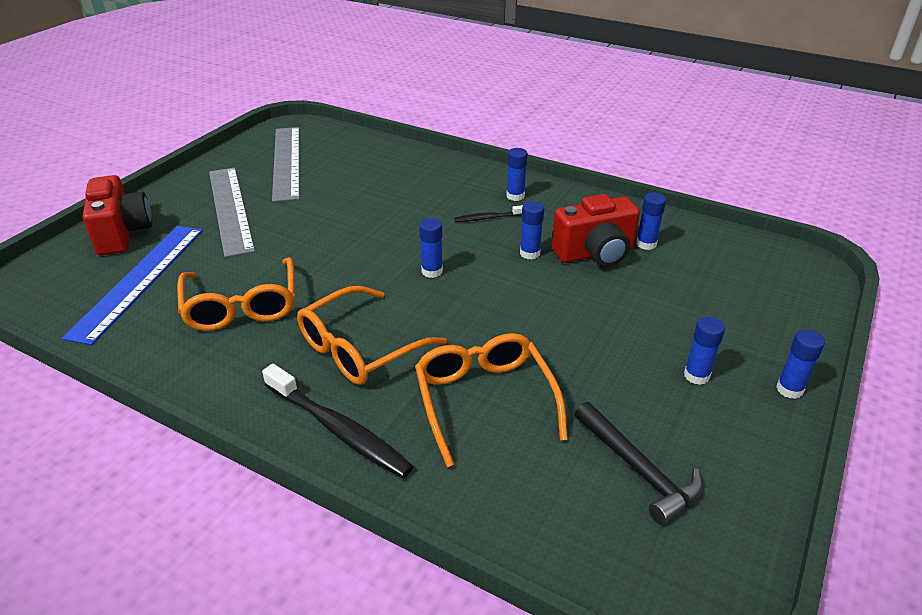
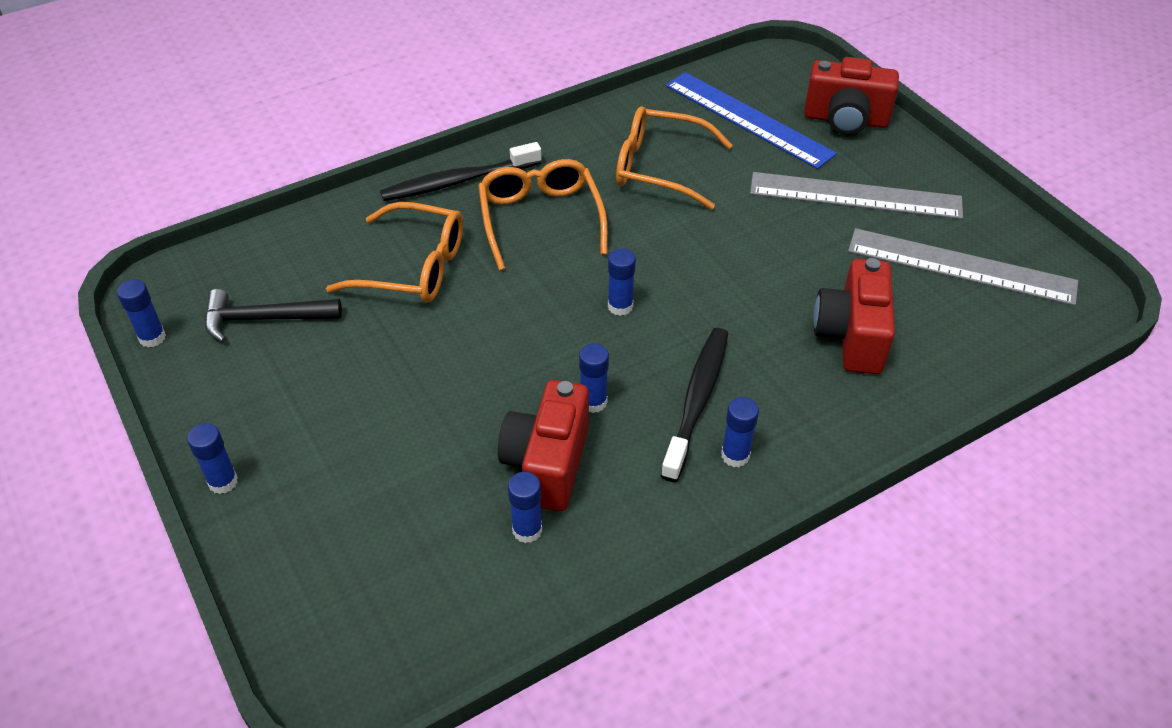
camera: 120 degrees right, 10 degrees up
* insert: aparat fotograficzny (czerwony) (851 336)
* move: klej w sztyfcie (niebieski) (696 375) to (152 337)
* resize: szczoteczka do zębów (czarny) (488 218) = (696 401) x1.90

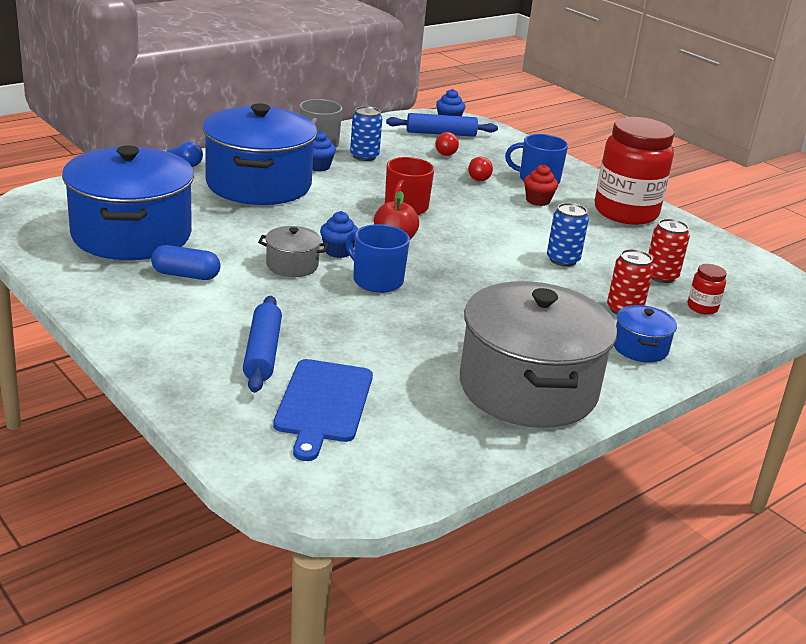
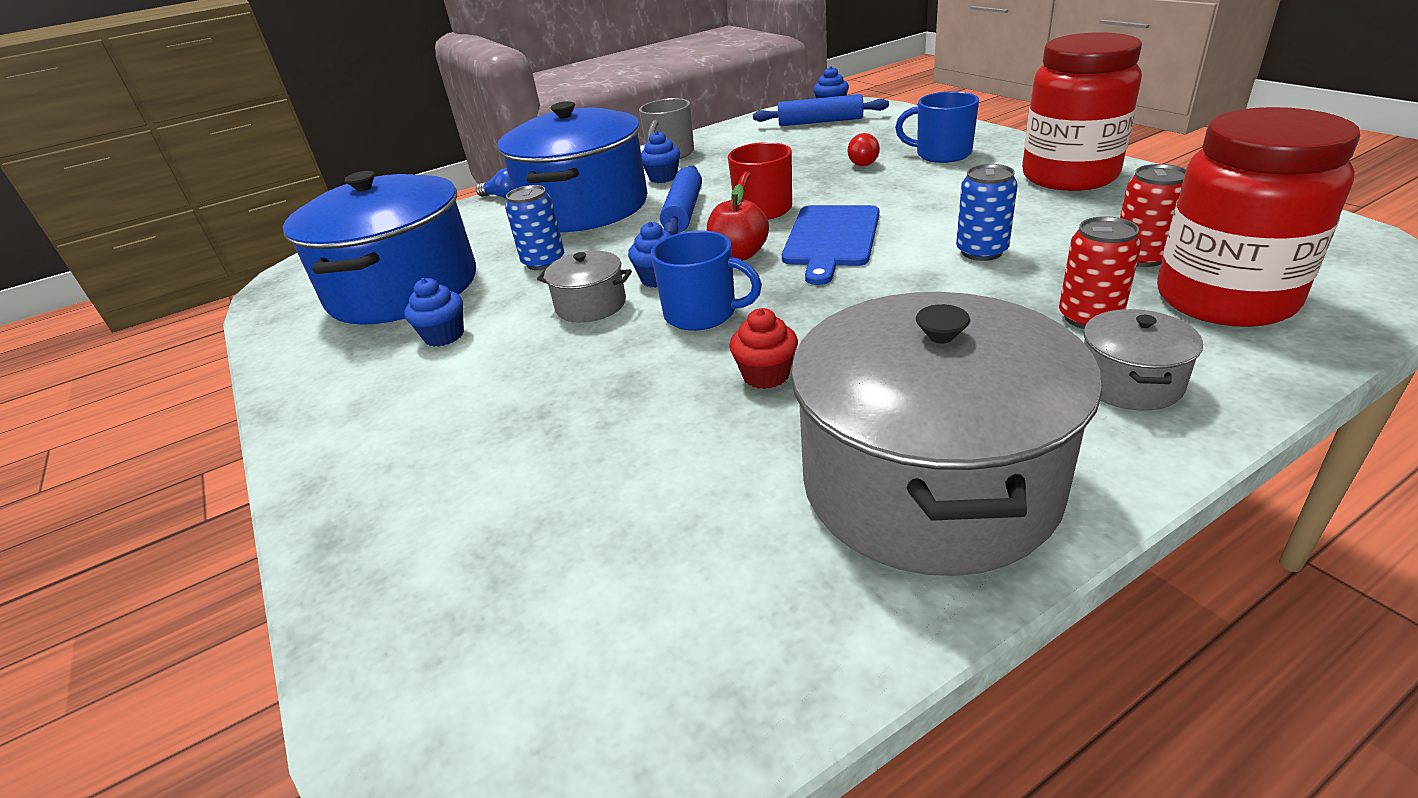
camera: 15 degrees right, 5 degrees up
* delete: żarówka (czerwony) (445 152)
* move: wałek do ciasta (niebieski) (262 353) to (683 212)
* move: deska do krojenia (niebieski) (323 404) to (831 239)
* move: puszka (niebieski) (364 156) to (544 262)
* move: muffinka (czerwony) (538 201) to (766 375)
* replace: kapsułka (niebieski) (186 275) to muffinka (niebieski) (444 336)
* recolor: garnek (niebieski) (640 348) to garnek (szary) (1129 383)
* rotate: kubek (niebieski) (376 280) = (702 314) 150 degrees clockwise
* resize: słoik (czerwony) (702 307) = (1224 299) x2.46

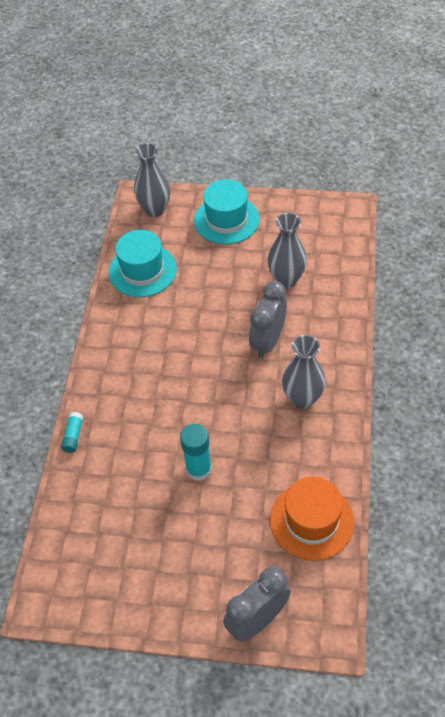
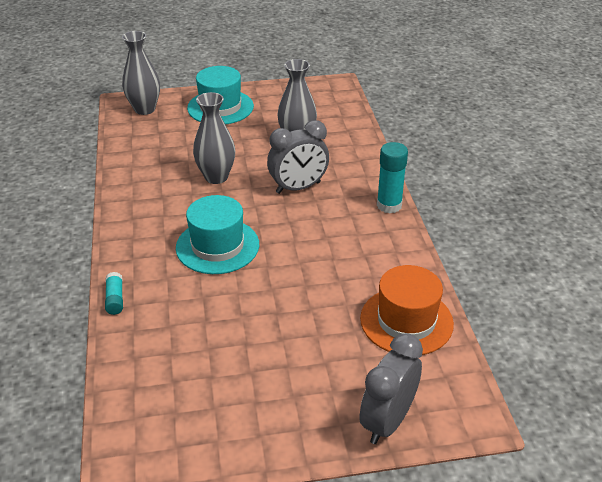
camera: 20 degrees left, 15 degrees down
* move: kapelusz (turkusowy) (142 271) to (217 246)
* move: klej w sztyfcie (turkusowy) (198 469) to (389 205)
* move: wazon (szary) (302 399) to (216 177)
* rotate: budzik (szary) (268 341) = (298 187) 120 degrees counterclockwise

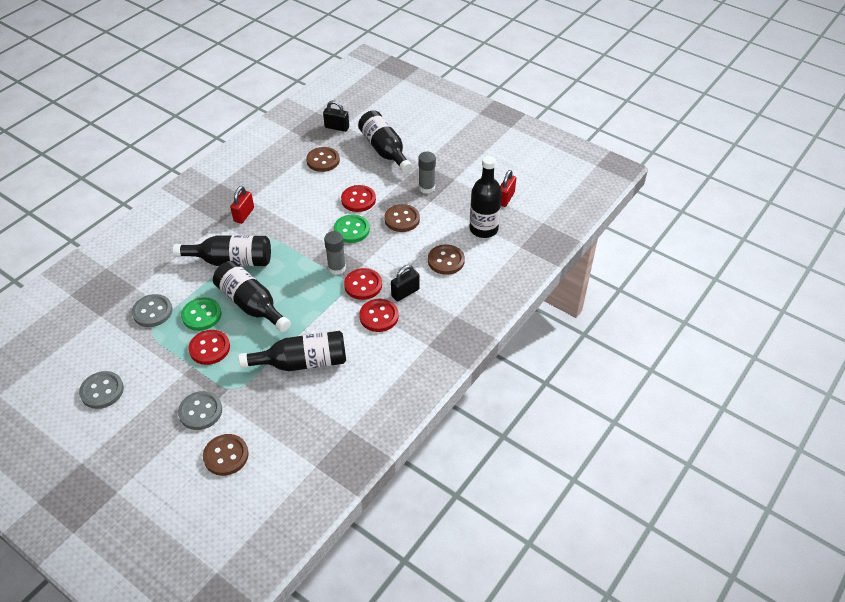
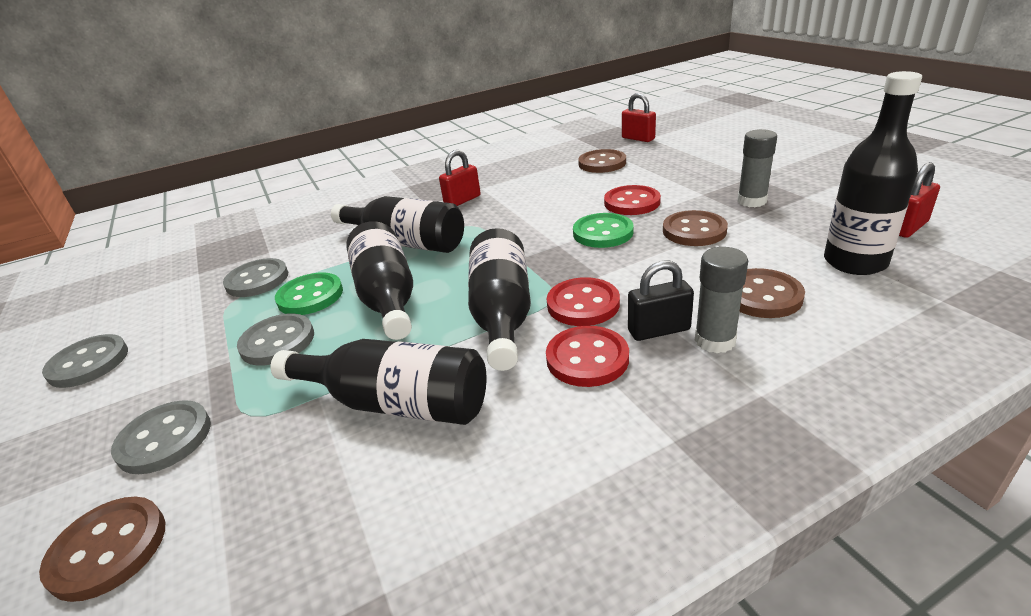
camera: 30 degrees right, 15 degrees down
* move: klej w sztyfcie (szary) (337 268) to (715 340)
* move: butelka (czarny) (384 150) to (502 313)
* recolor: guzik (czerwony) (209 348) to guzik (szary) (277 342)
* recolor: kłódka (czarny) (337 127) to kłódka (czerwony) (638 138)

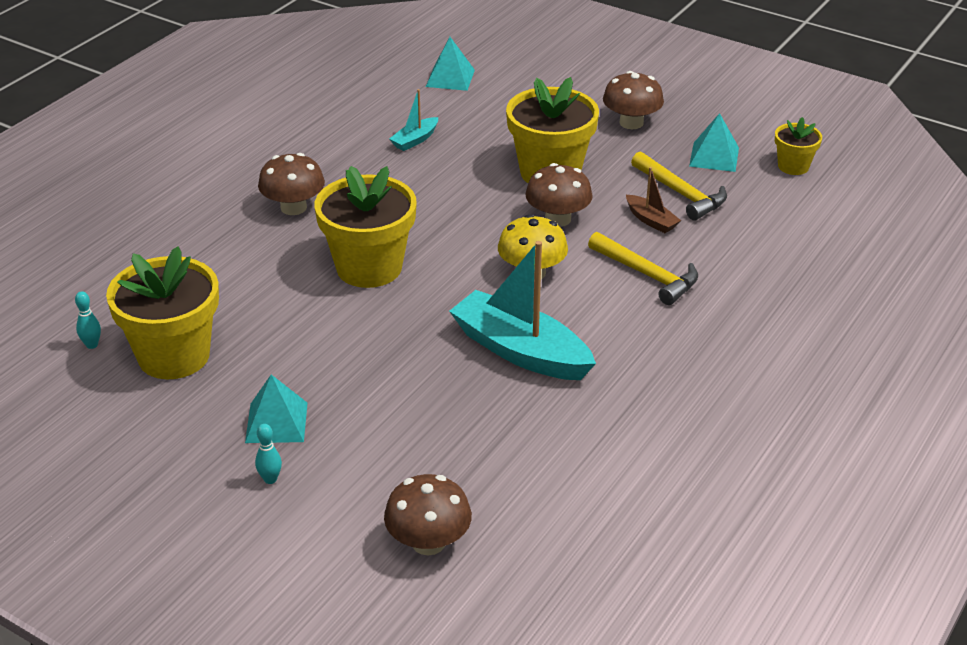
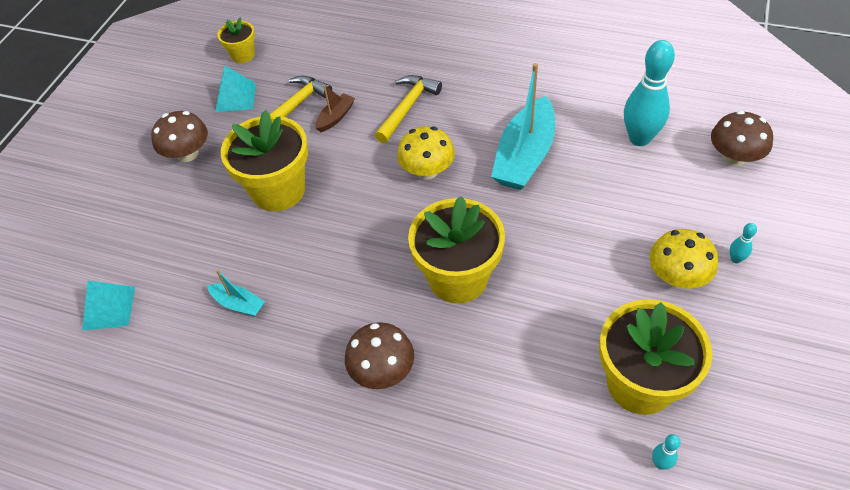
camera: 100 degrees left, 15 degrees up
* delete: grzyb (brązowy) (557 219)
* insert: kręgiel (turkusowy) (639 138)
* replace: piramida (turkusowy) (276 422) to grzyb (żółty) (677 276)

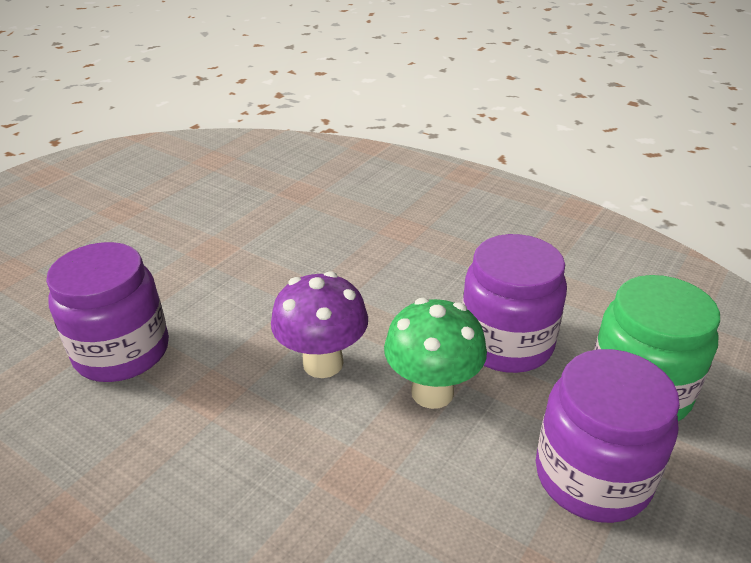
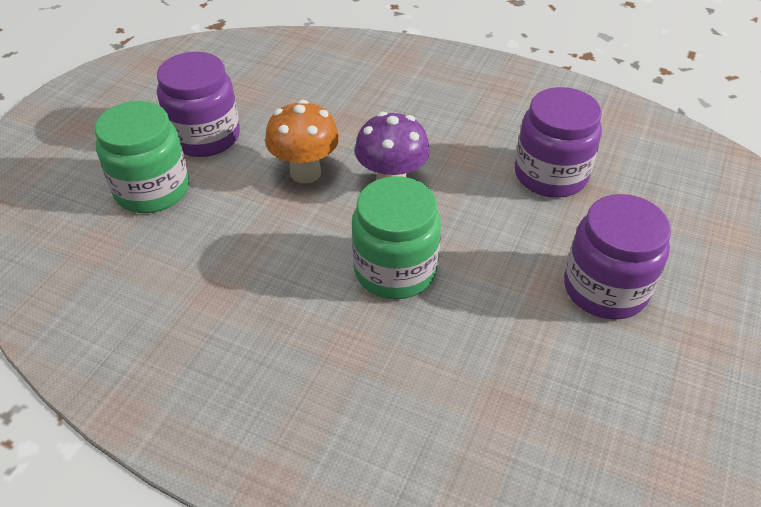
camera: 170 degrees right, 10 degrees up
* insert: słoik (zielony) (395 270)
* move: słoik (fioletowy) (506 343) to (605 289)
* recolor: grzyb (zielony) (432 392) to grzyb (pomarańczowy) (305 172)

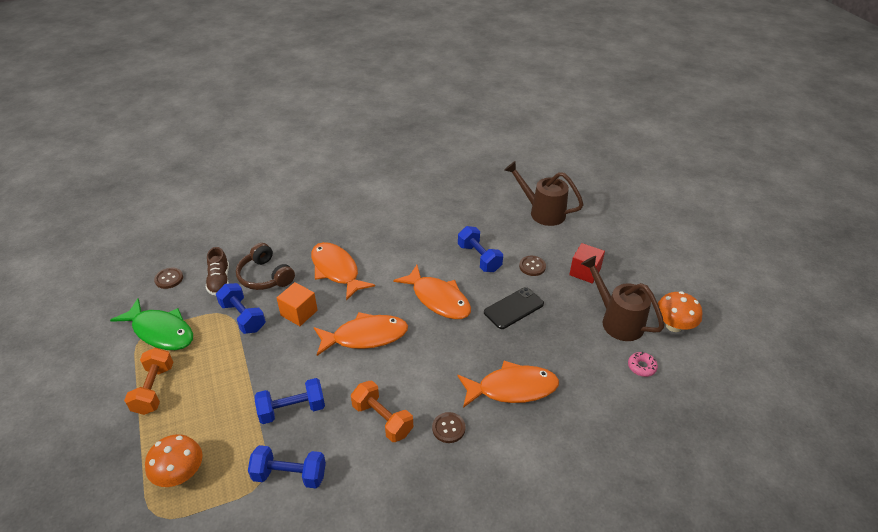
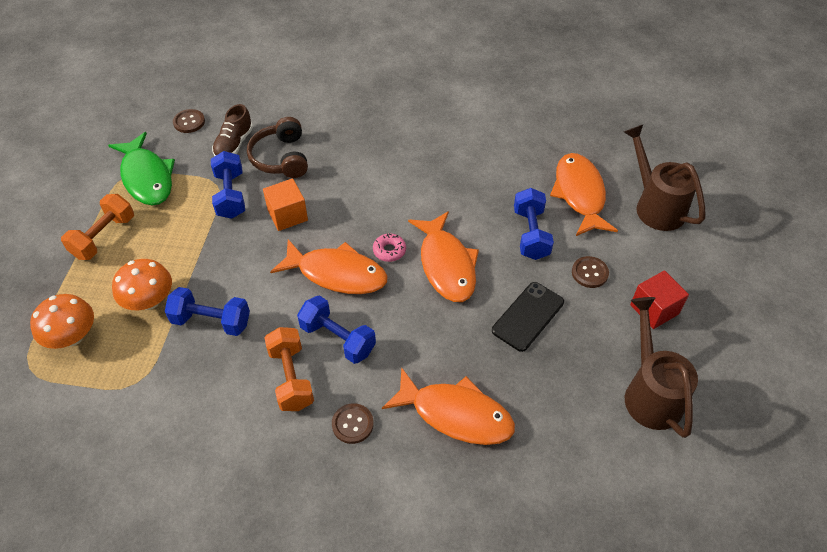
camera: 30 degrees right, 10 degrees up
* move: hantel (niebieski) (289 475) to (338 339)
* move: ryba (pomarańczowy) (336 270) to (579 194)
* move: donut (różowy) (641 367) to (389 251)
* move: grzyb (pomarańczowy) (673 325) to (149 301)
* rotate: telefon (czarny) (513 308) = (528 316) 45 degrees counterclockwise

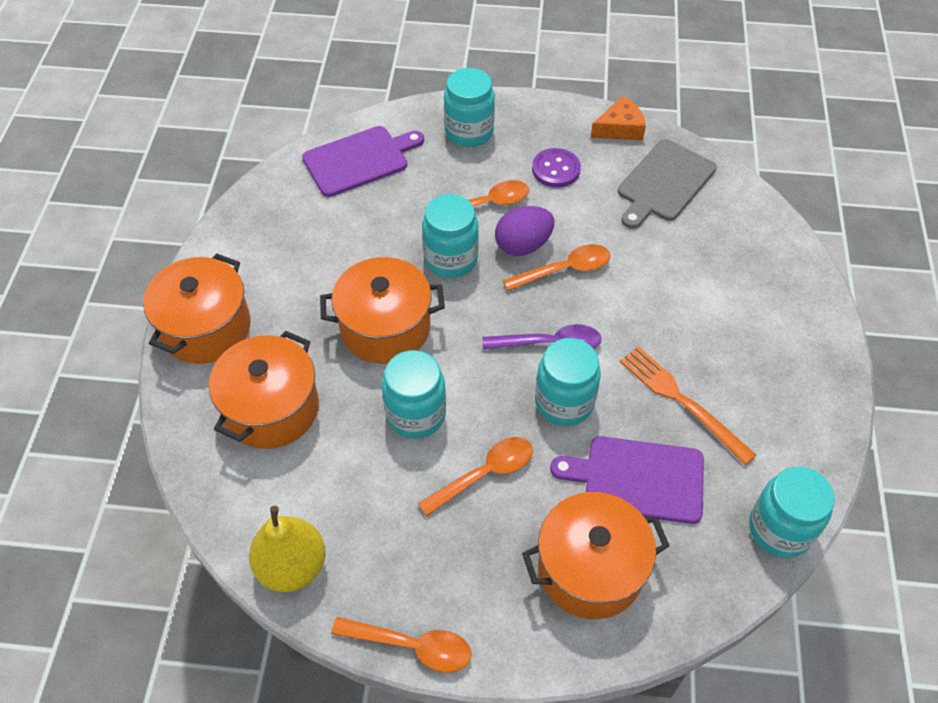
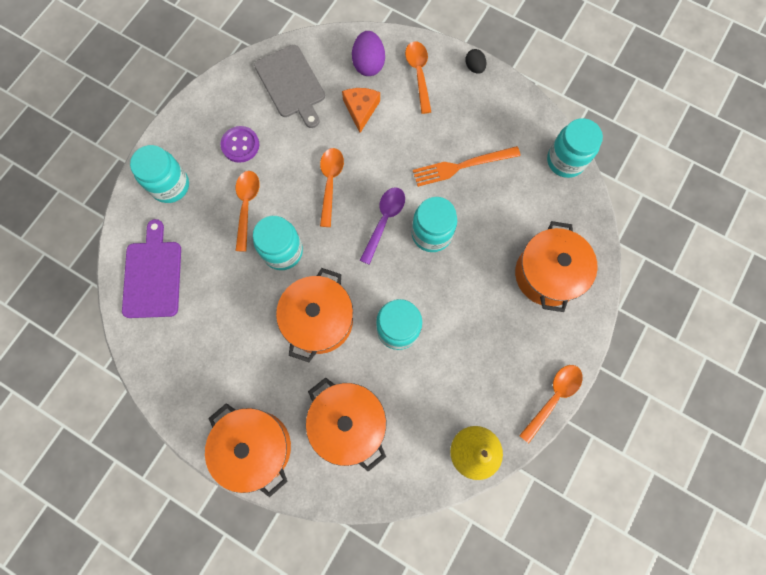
camera: 65 degrees left, 20 degrees up
* delete: deska do krojenia (fioletowy) (638 479)
* insert: jajko (czarny) (474 67)
* move: łyżka (pomarańczowy) (484 474) to (418 74)
* move: jajko (fioletowy) (523 245) to (368 64)
* move: ser (pomarańczowy) (620 128) to (361 109)

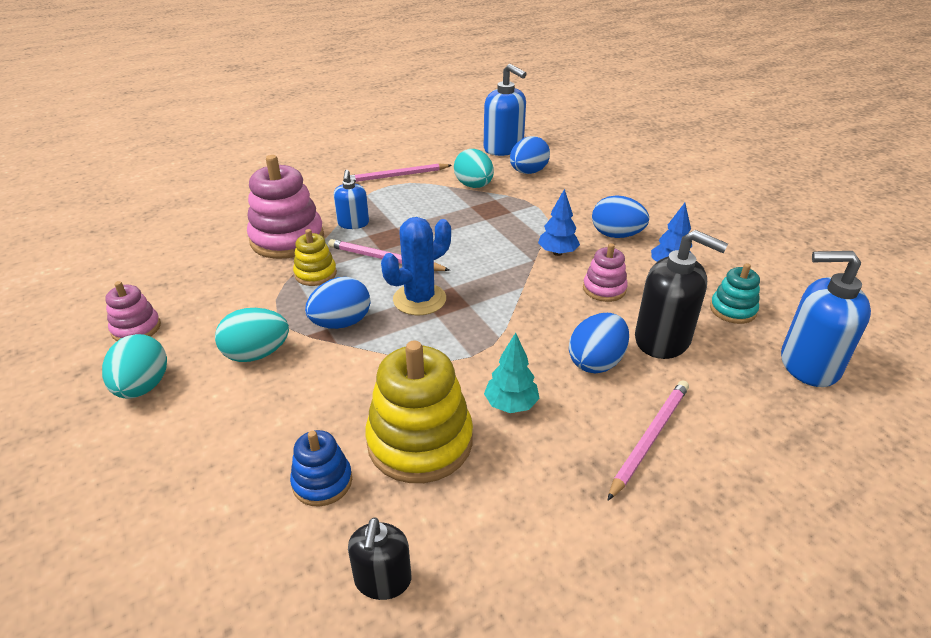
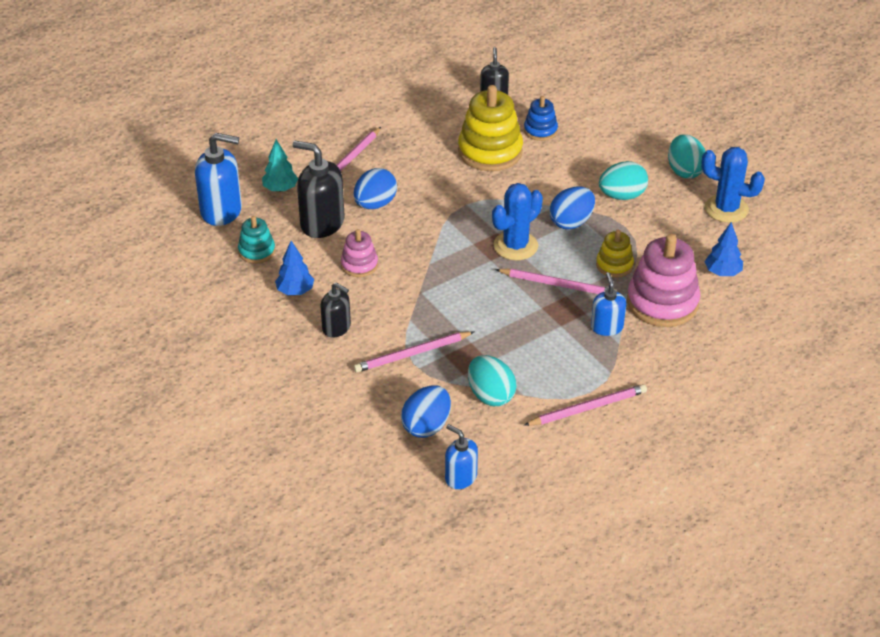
camera: 175 degrees right, 5 degrees up
* insert: ołówek (różowy) (412 354)
* move: drzewko (turkusowy) (511 405) to (280 189)
* move: drzewko (niebieski) (557 253) to (722 273)
* replace: zabawka nakładanka (różowy) (136 328) to kaktus (niebieski) (726 209)
* replace: jajko (niebieski) (616 235) to dozownik mydła (czarny) (336 328)
* resize: dozownik mydła (niebieski) (503 148) = (460 477) x0.59

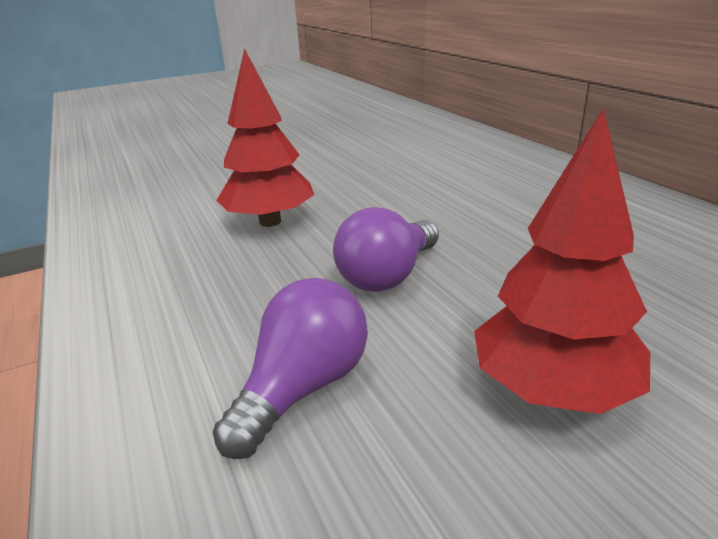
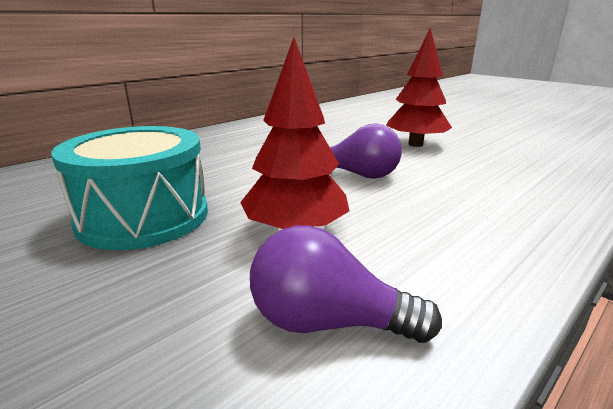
camera: 110 degrees left, 5 degrees down
* insert: bęben (turkusowy) (144 217)
* move: żarówka (fioletowy) (303 388) to (328 323)

